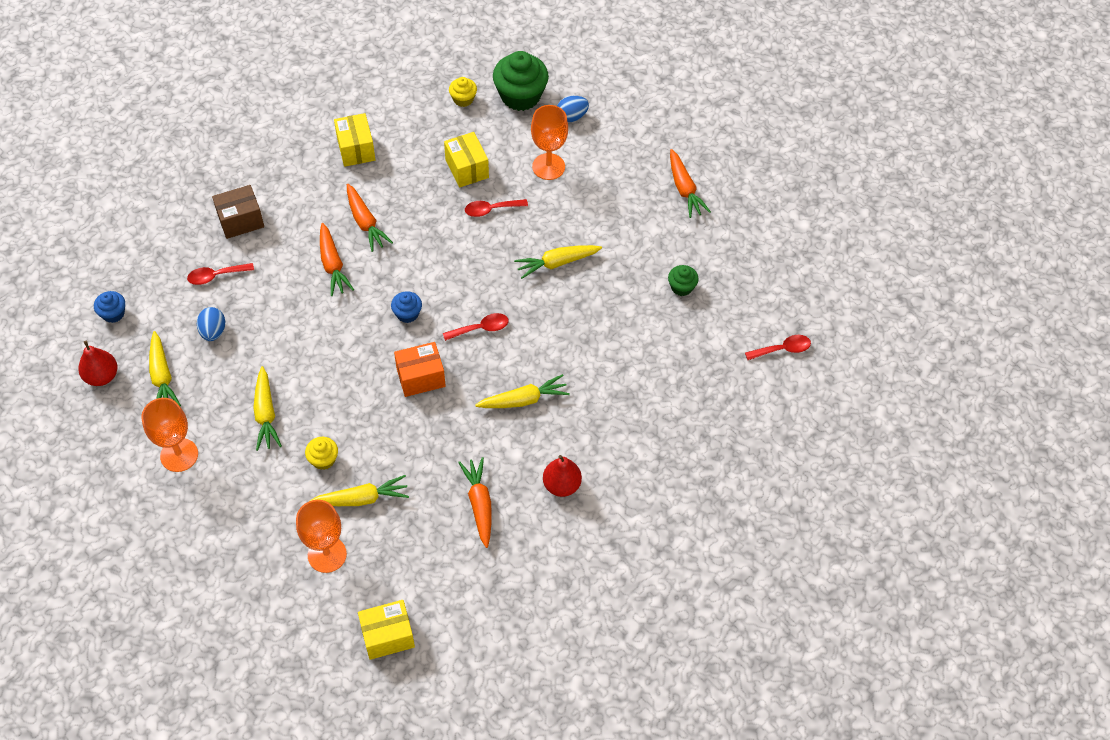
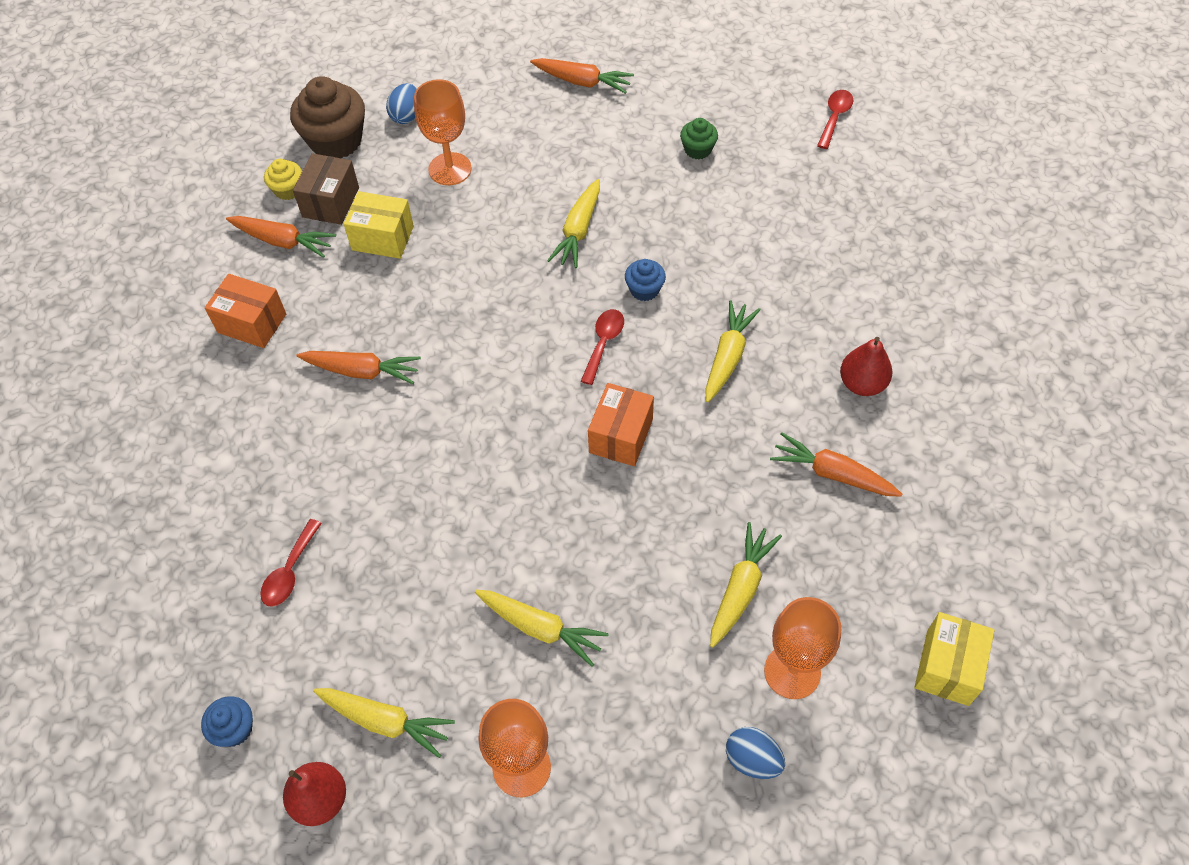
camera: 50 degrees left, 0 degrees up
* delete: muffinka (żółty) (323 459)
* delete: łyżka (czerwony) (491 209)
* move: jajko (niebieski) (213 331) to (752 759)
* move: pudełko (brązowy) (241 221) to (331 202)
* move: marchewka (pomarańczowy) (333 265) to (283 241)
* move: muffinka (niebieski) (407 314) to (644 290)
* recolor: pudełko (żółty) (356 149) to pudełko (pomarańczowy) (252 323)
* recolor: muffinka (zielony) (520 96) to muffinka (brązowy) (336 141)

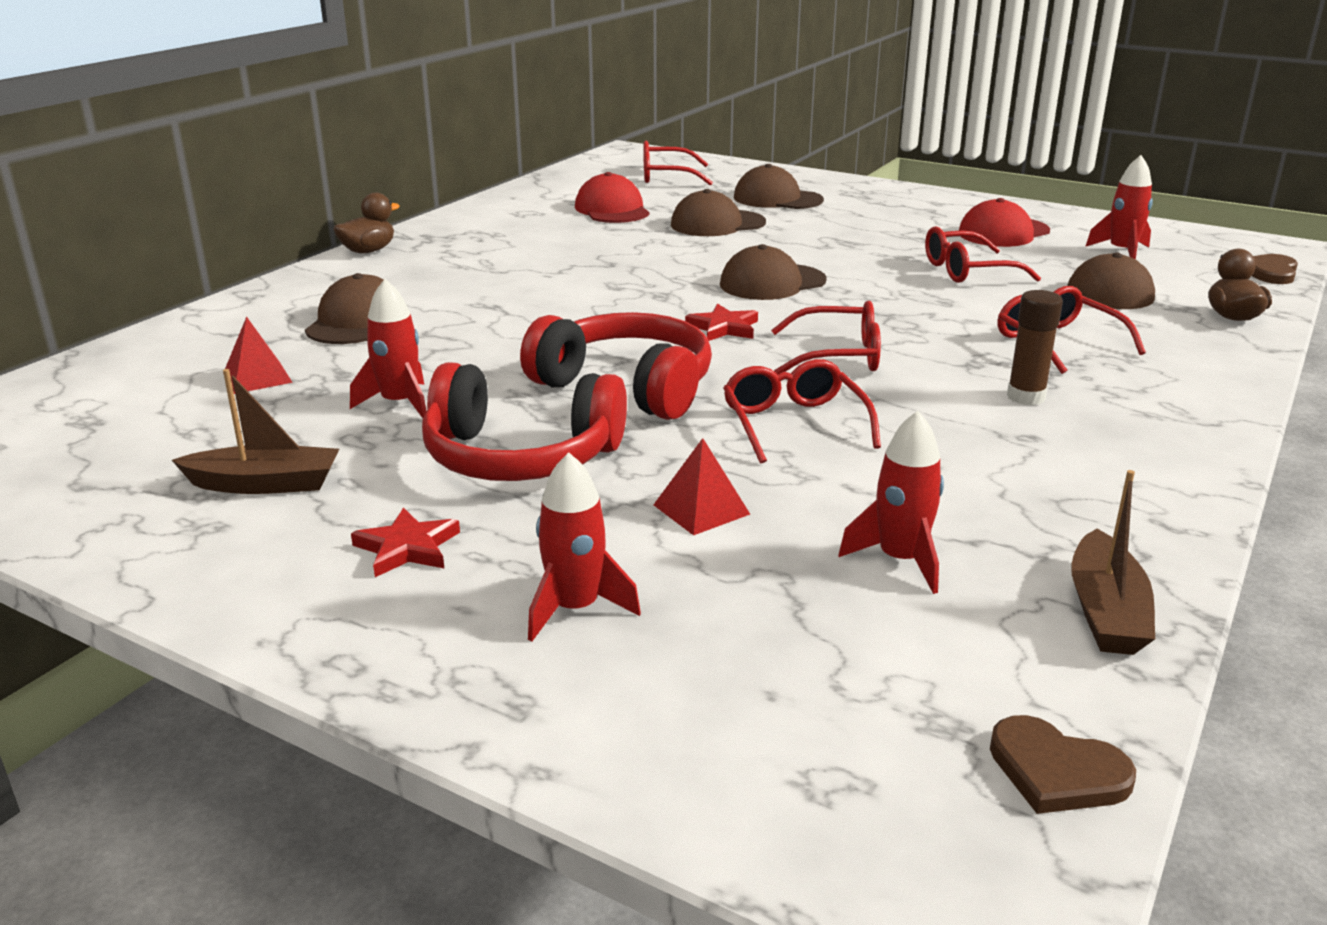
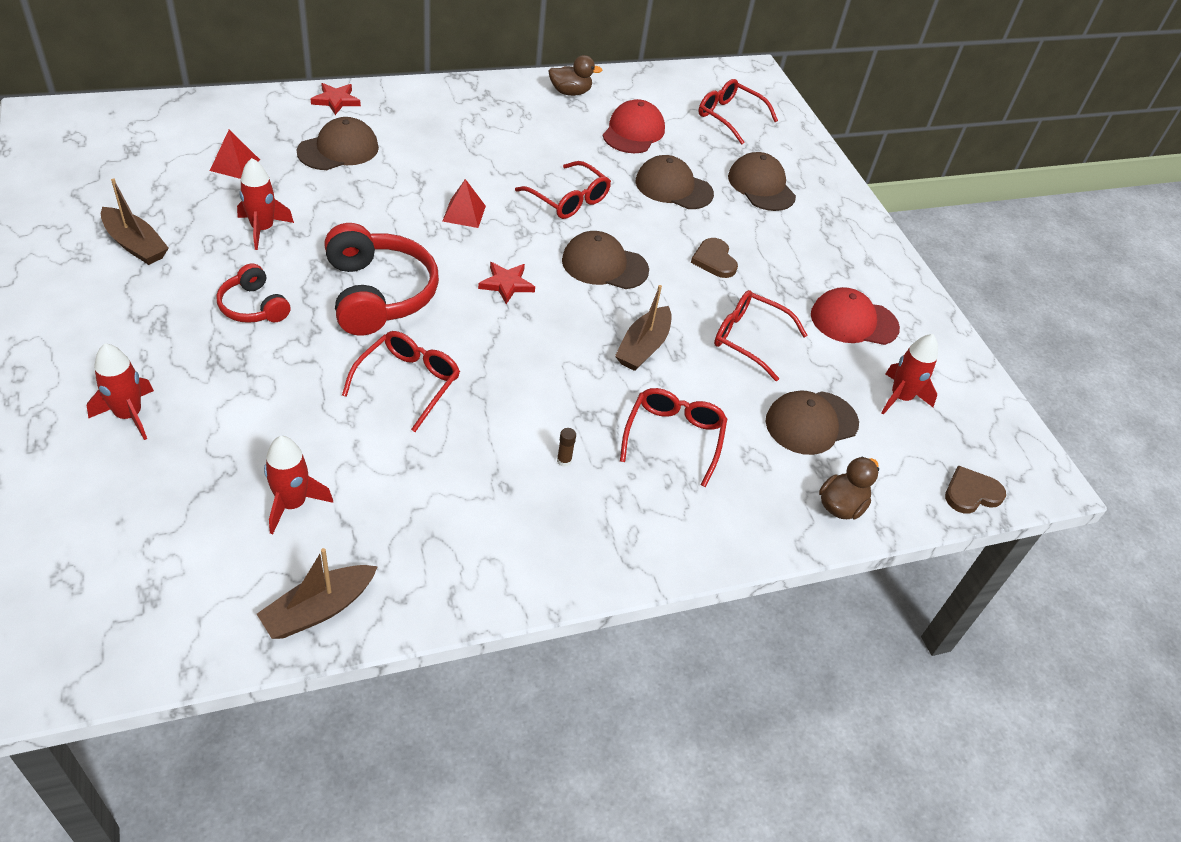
camera: 35 degrees right, 20 degrees up
* insert: łódka (brązowy) (643 347)
* move: kaczka (brązowy) (368 251) to (570 92)
* move: gwiazda (czerwony) (407 548) to (336 100)
* move: piramida (czerwony) (701 509) to (464 213)
* move: okulary (czerwony) (838 356) to (568 200)
* move: serce (brązowy) (1056 771) to (714 260)
* resize: słuchawki (czerwony) (520 457) = (253 306) x0.55
* resize: klej w sztyfcie (brązowy) (1026 397) = (564 461) x0.53

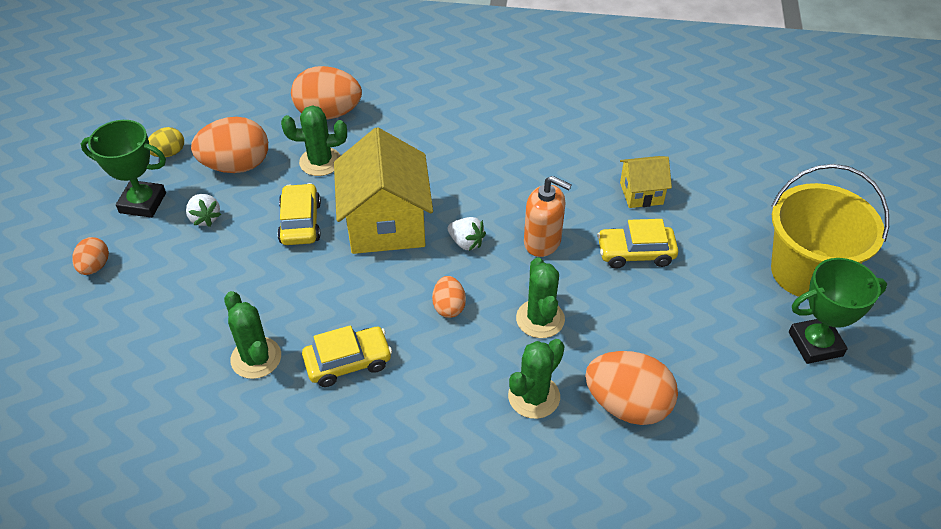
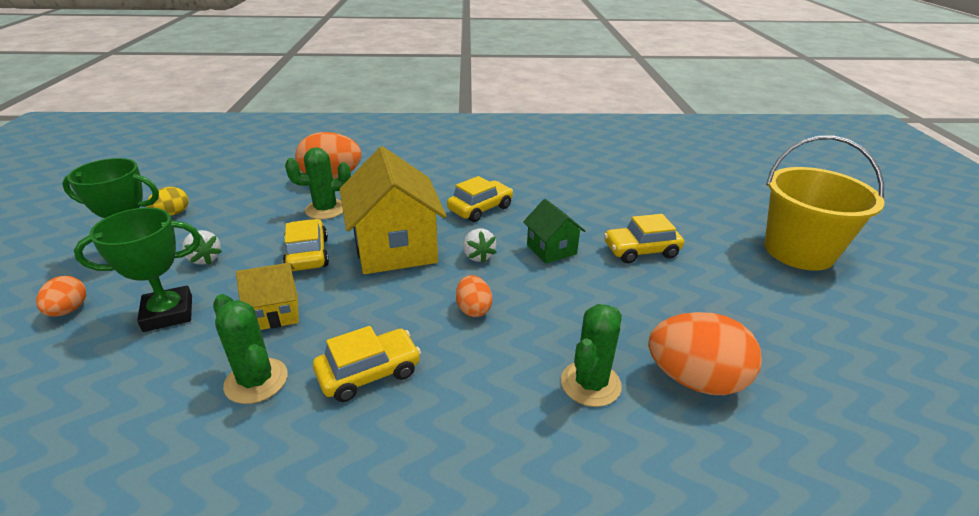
camera: 10 degrees left, 15 degrees down
* delete: jajko (pomarańczowy) (236 166)
* delete: kaktus (zielony) (540 319)
* insert: samochód (żółty) (480 208)
* move: domek (żółty) (641 193) to (276 313)
* move: puchar (zielony) (815 344) to (168 313)
* replace: dozownik mydła (pomarańczowy) (542 242) to domek (zielony) (551 249)
* rotate: truskawka (biały) (466 242) = (478 256) 45 degrees clockwise

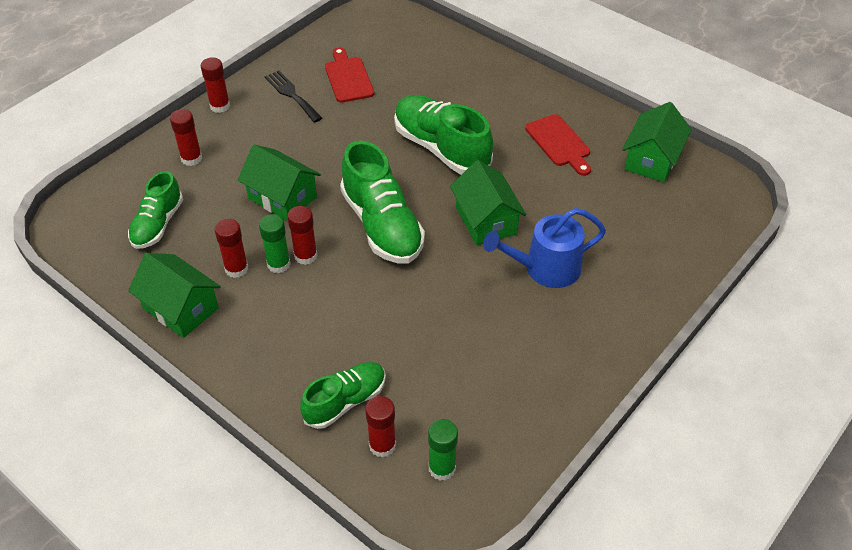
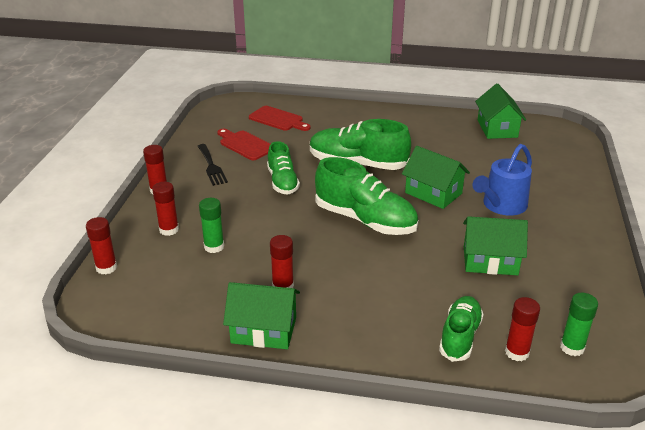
camera: 30 degrees left, 15 degrees down
* move: but (zielony) (158 224) to (282 182)
* move: domek (zielony) (282 197) to (490 261)
* move: klej w sztyfcie (zielony) (278 264) to (214 247)
* move: klej w sztyfcie (czerwony) (305 256) to (106 267)
* move: deska do krojenia (czerwony) (559 143) to (278 119)
* rotate: widelec (czarny) (292 94) = (211 166) 135 degrees counterclockwise

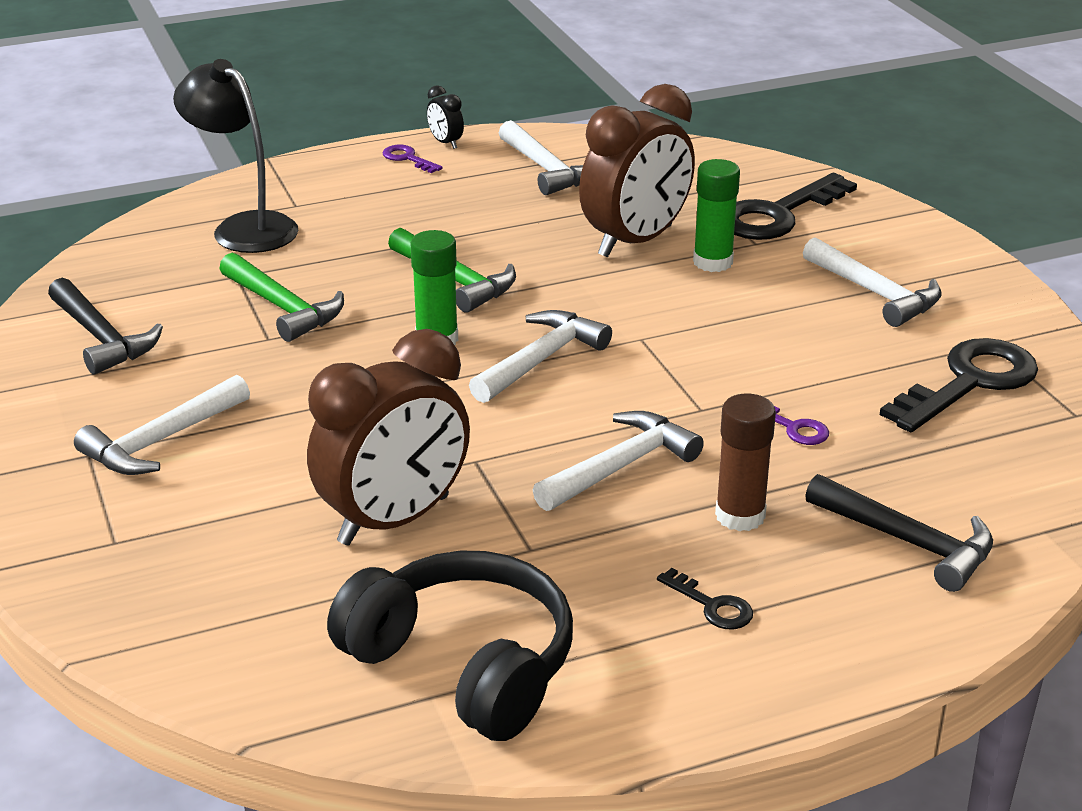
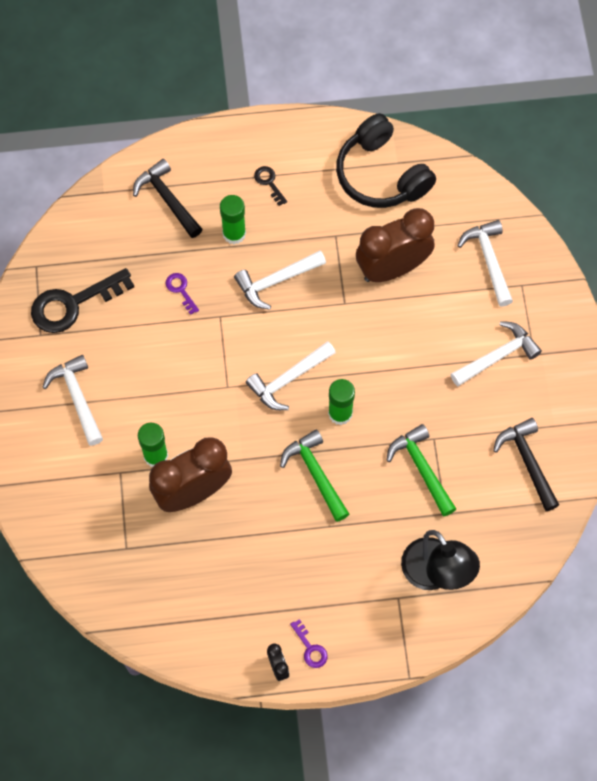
camera: 165 degrees left, 35 degrees up
* delete: klucz (czarny) (777 215)
* move: młotek (biały) (547 169) to (489 260)
* recolor: klej w sztyfcie (brązowy) (740 516) to klej w sztyfcie (zielony) (234 234)

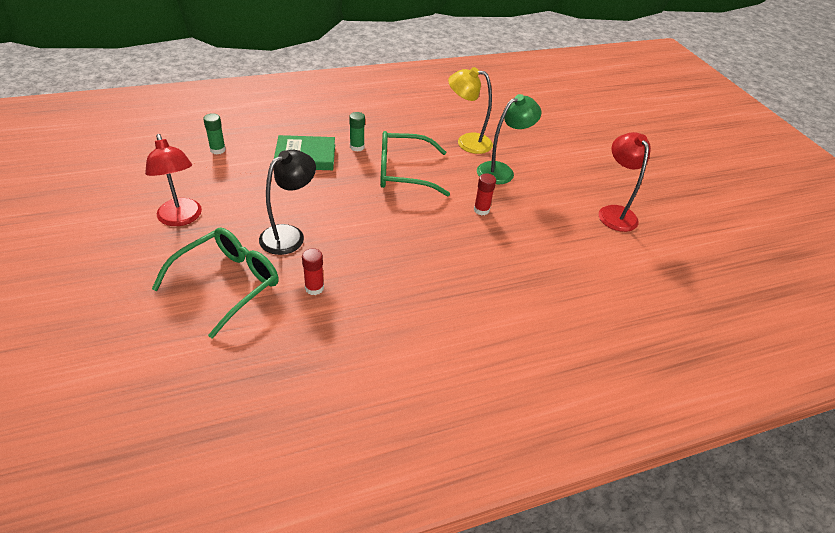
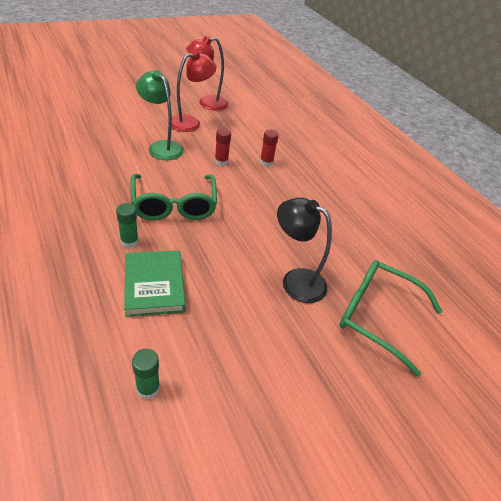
camera: 100 degrees left, 0 degrees up
* delete: lampka (żółty) (467 142)
* move: lampka (czerwony) (181 218) to (190 122)
* move: klej w sztyfcie (czerwony) (314 288) to (266 162)

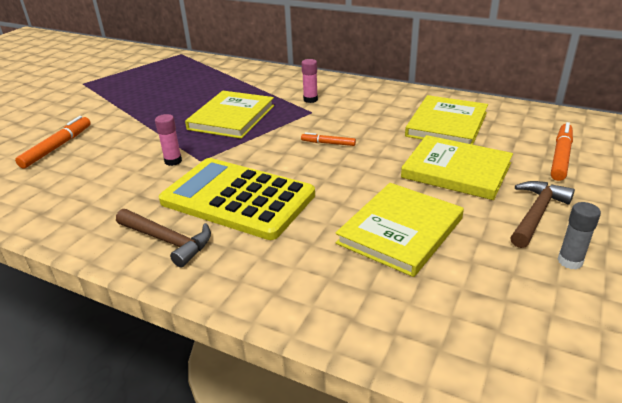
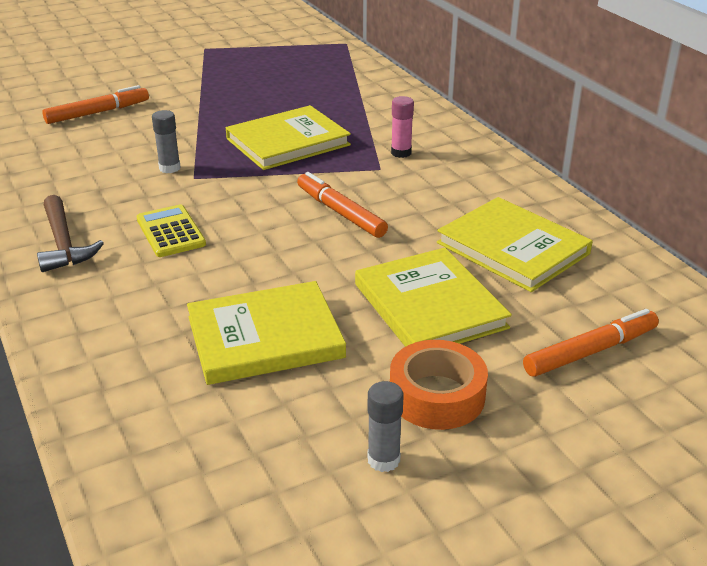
camera: 35 degrees right, 0 degrees up
* replace: młotek (brązowy) (536 213) to taśma klejąca (pomarańczowy) (437 396)
* recolor: klej w sztyfcie (różowy) (173 161) to klej w sztyfcie (szary) (169 168)
* rotate: książka (żółty) (446 124) = (513 248) 75 degrees clockwise
* resize: kalkulator (żółty) (237 198) = (170 232) x0.48
* resize: flamaster (pomarańczowy) (328 143) = (340 212) x1.70

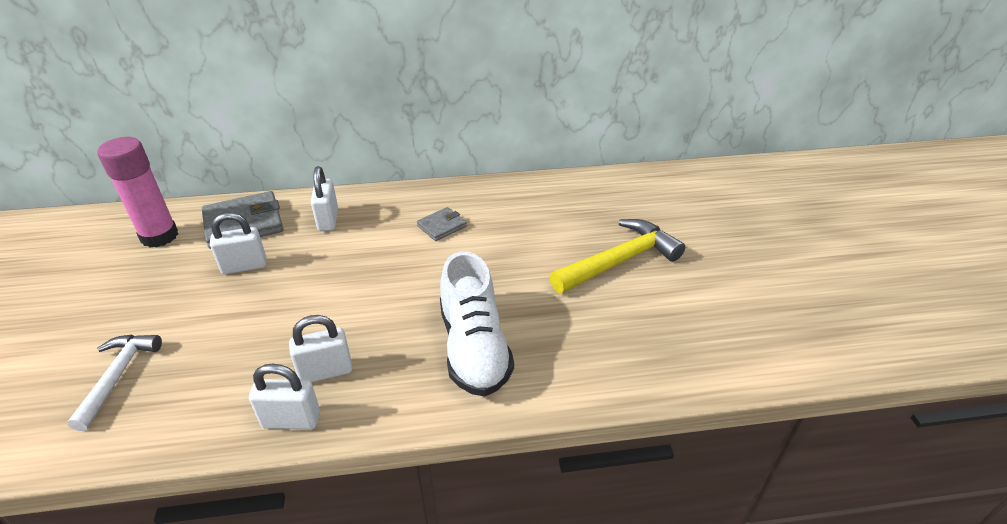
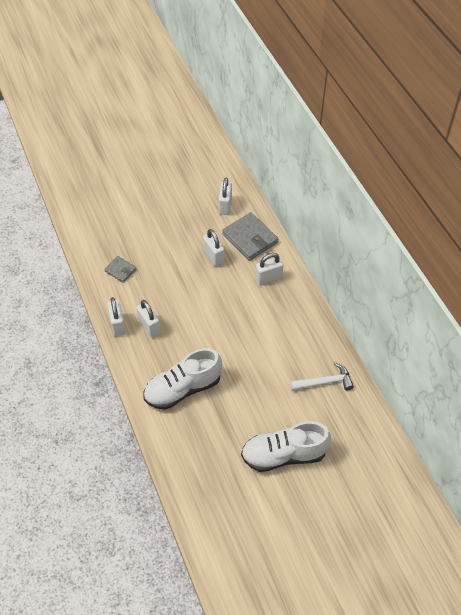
camera: 75 degrees right, 15 degrees up
* move: młotek (biały) (118 376) to (325 382)
* move: portfel (szary) (442 226) to (120 270)
* replace: klej w sztyfcie (różowy) (159 236) to kłódka (biały) (225 206)
* replace: młotek (żółty) (619 261) to but (biały) (284 455)

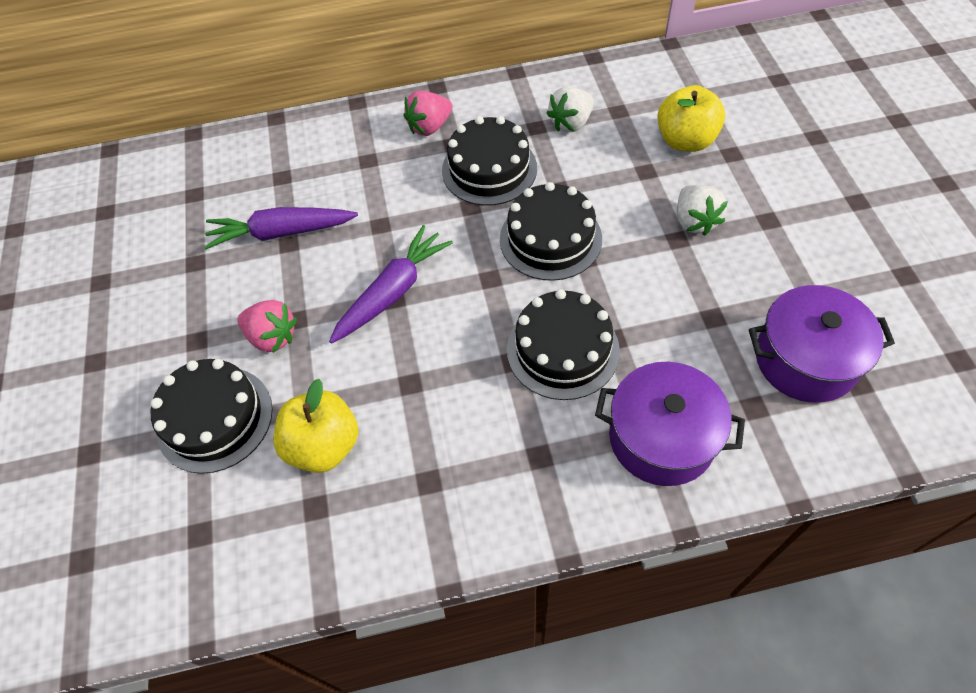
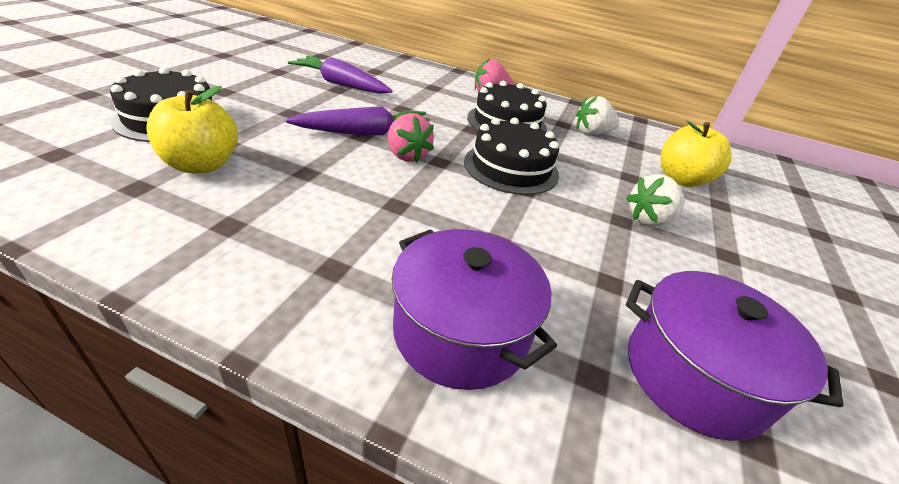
camera: 25 degrees right, 20 degrees down
* delete: tort (czarny) (562 349)
* move: truskawka (różowy) (272 337) to (407 155)
* rotate: truskawka (biały) (694 221) = (649 219) 45 degrees clockwise

